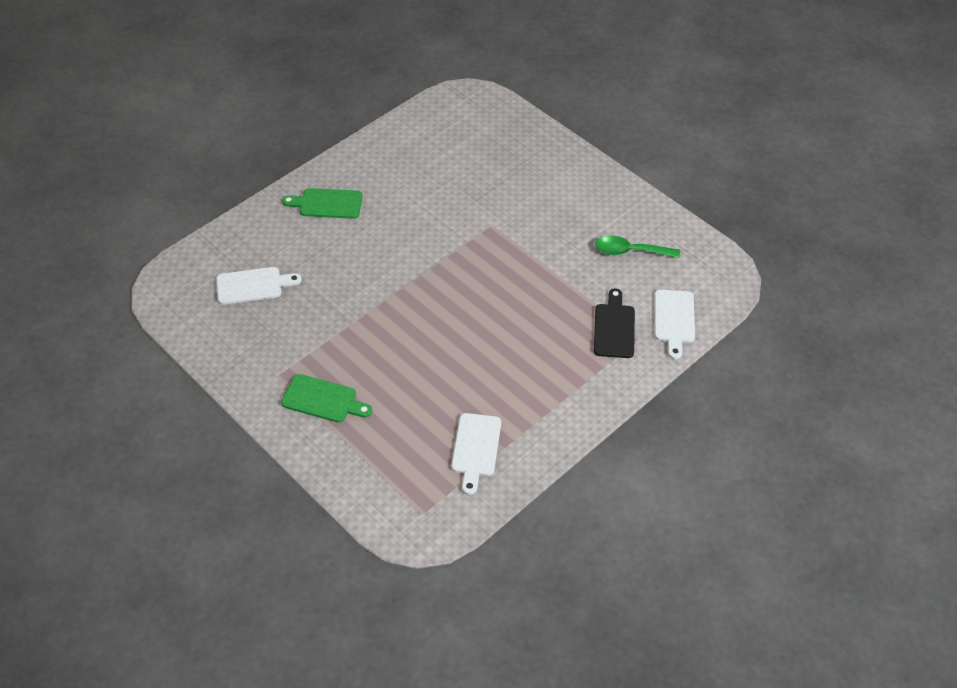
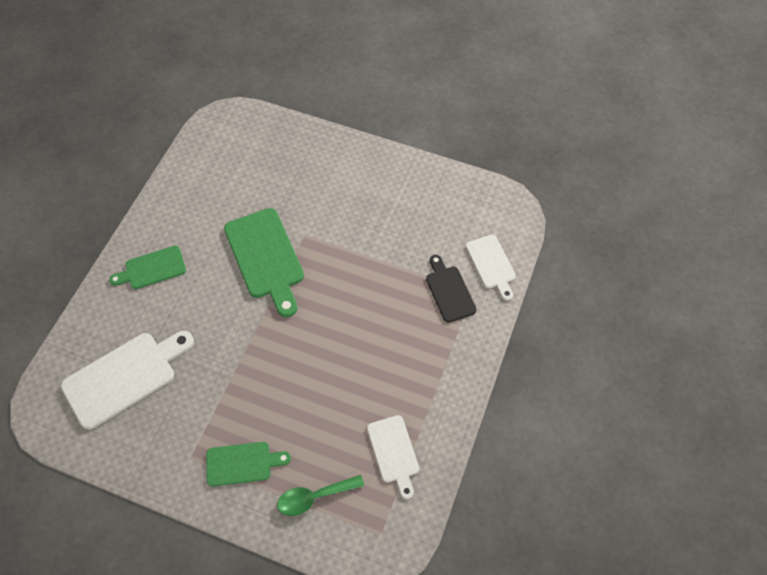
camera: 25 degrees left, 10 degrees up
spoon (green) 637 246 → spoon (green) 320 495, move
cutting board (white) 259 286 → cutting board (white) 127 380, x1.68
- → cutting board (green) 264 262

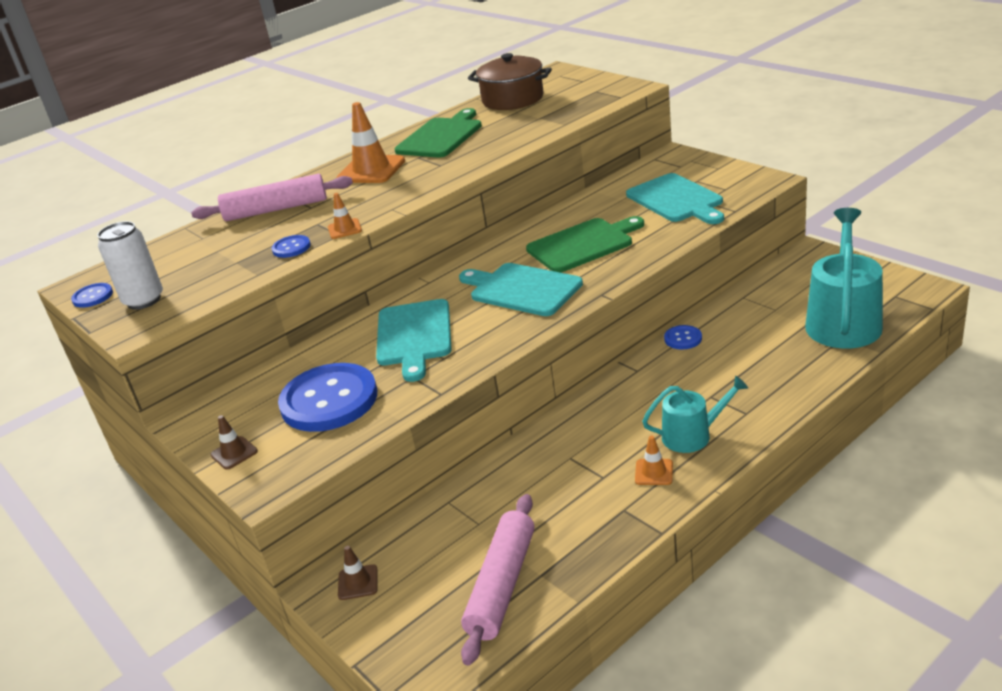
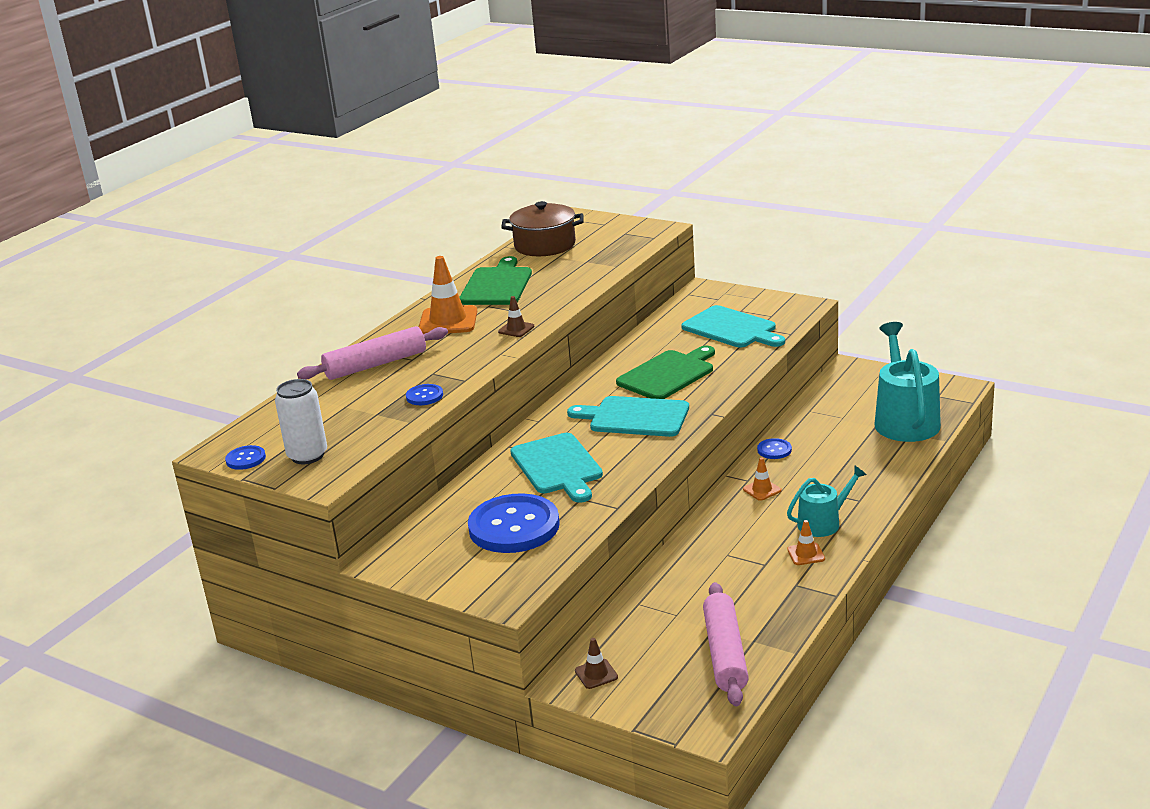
camera: 20 degrees left, 5 degrees down
traffic cone (orange) 345 216 → traffic cone (orange) 762 479, move
traffic cone (brown) 234 442 → traffic cone (brown) 516 316, move

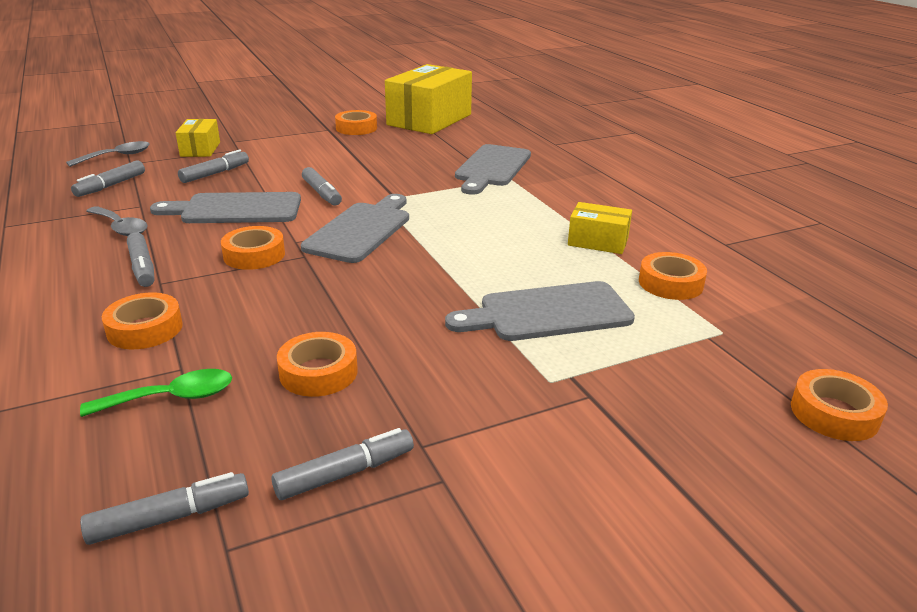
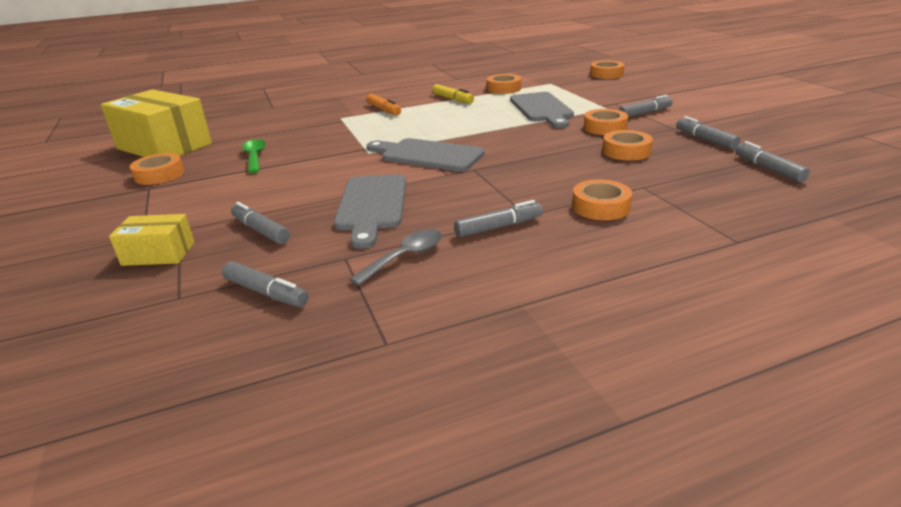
camera: 85 degrees left, 0 degrees up
spoon (grey) 108 154 → -
cutting board (grey) 493 169 → -
marker (grey) 322 186 → marker (grey) 646 106, move
box (yellow) 600 228 → marker (yellow) 453 94
tape (orange) 253 248 → tape (orange) 606 122, move
spoon (green) 156 393 → spoon (green) 254 156, move
- → marker (orange) 383 104

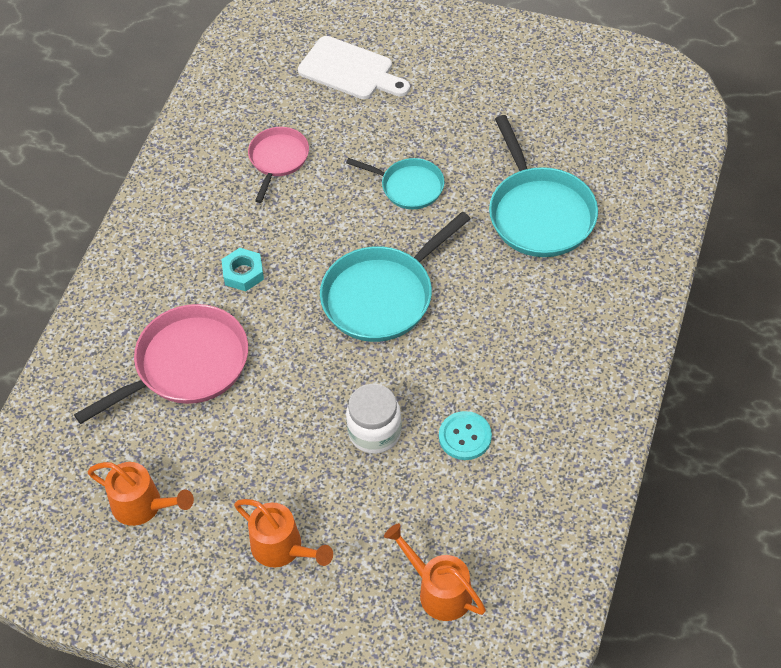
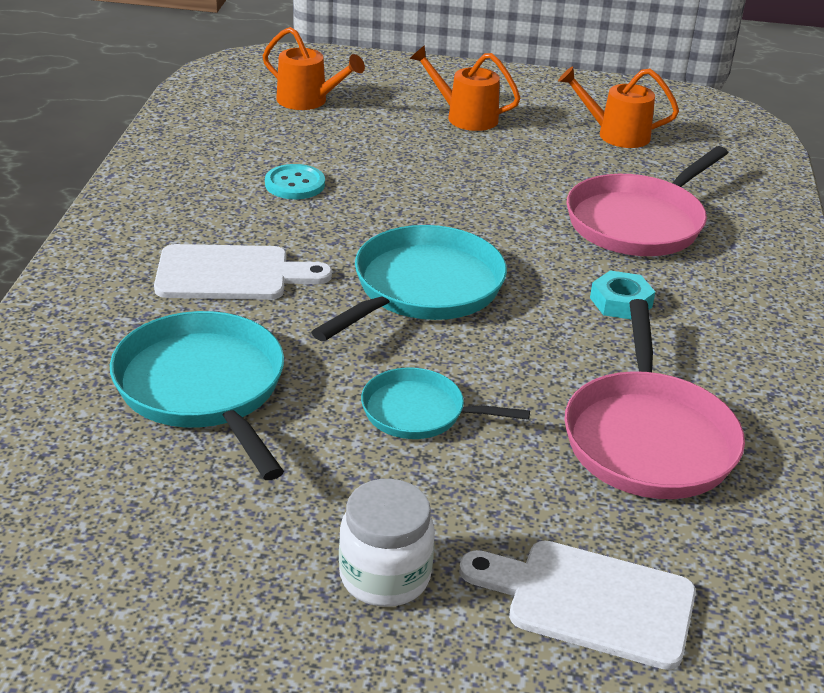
camera: 165 degrees right, 20 degrees down
pan (pink) 278 165 → pan (pink) 654 399, x1.70
jar (white) 374 419 → jar (white) 387 543, move
- → cutting board (white) 243 272

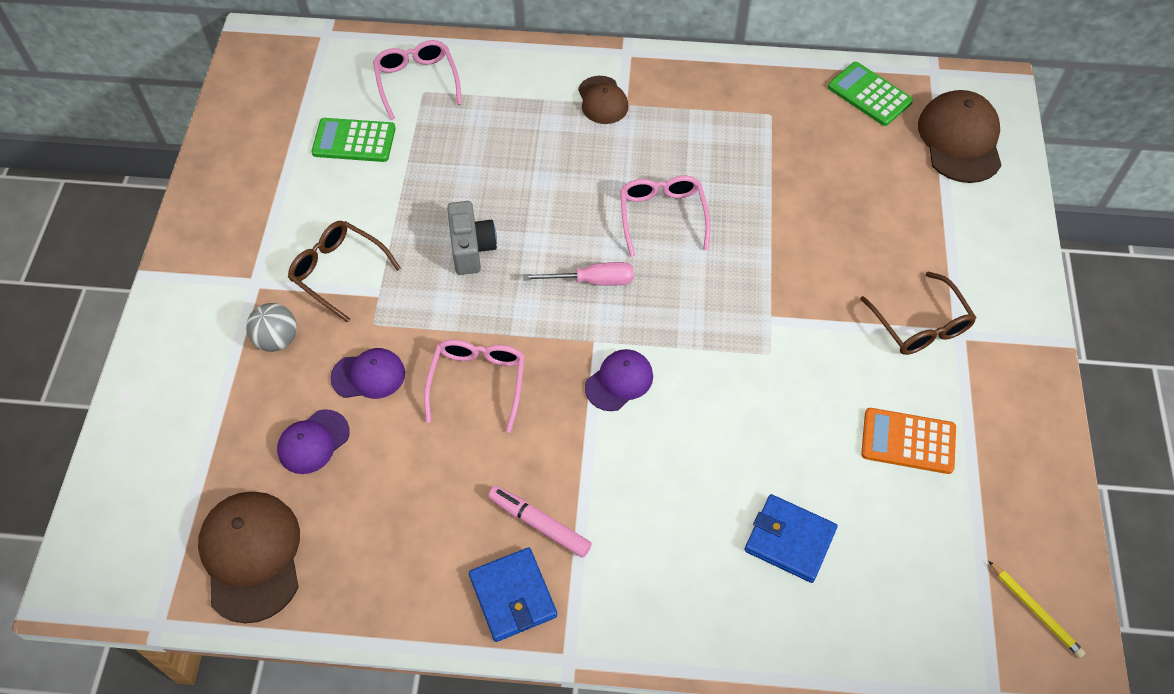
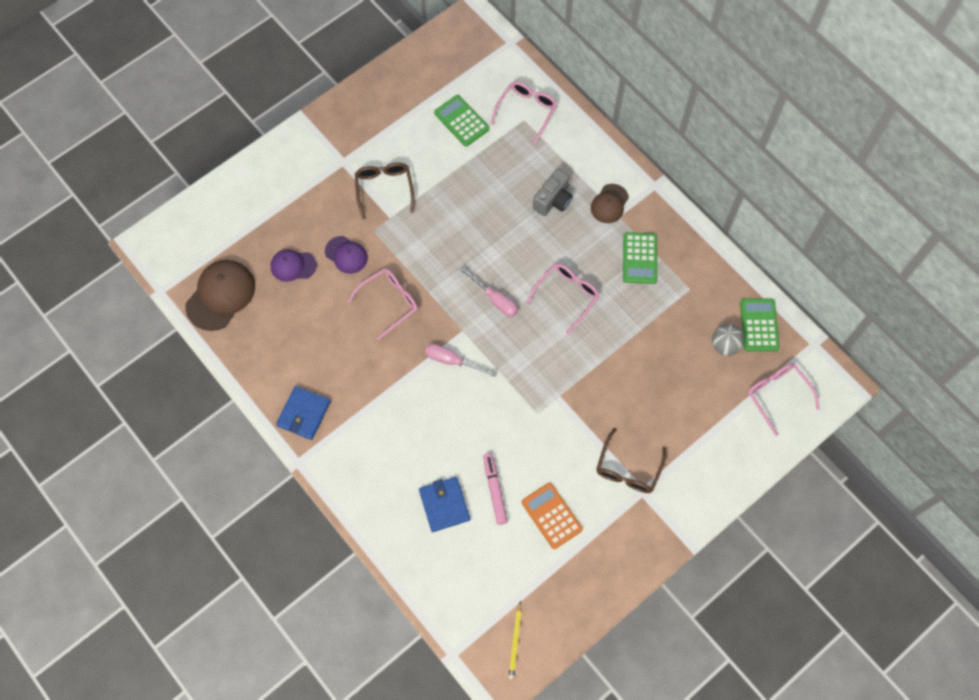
camera: 45 degrees right, 10 degrees up
cap (brown) 960 136 → glasses (pink) 783 399
camera (grey) 472 238 → camera (grey) 553 192, move
ball (grey) 271 327 → ball (grey) 728 340, move
cap (purple) 619 380 → screwdriver (pink) 461 360
marker (pink) 540 522 → marker (pink) 495 489, move
- → calculator (green) 640 258

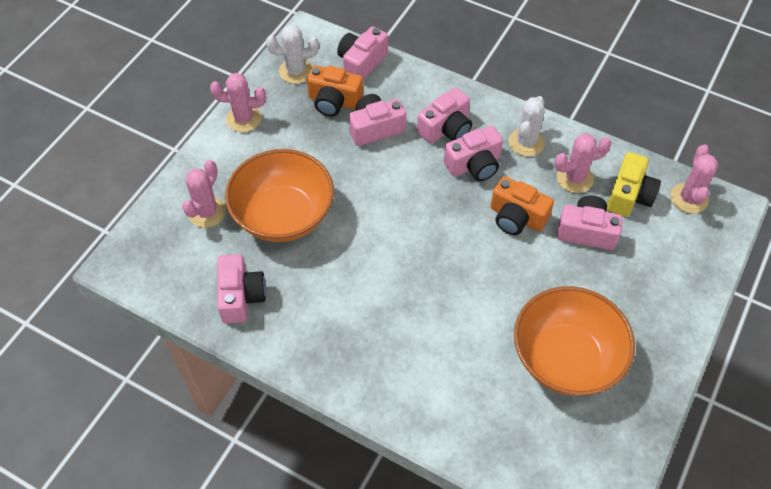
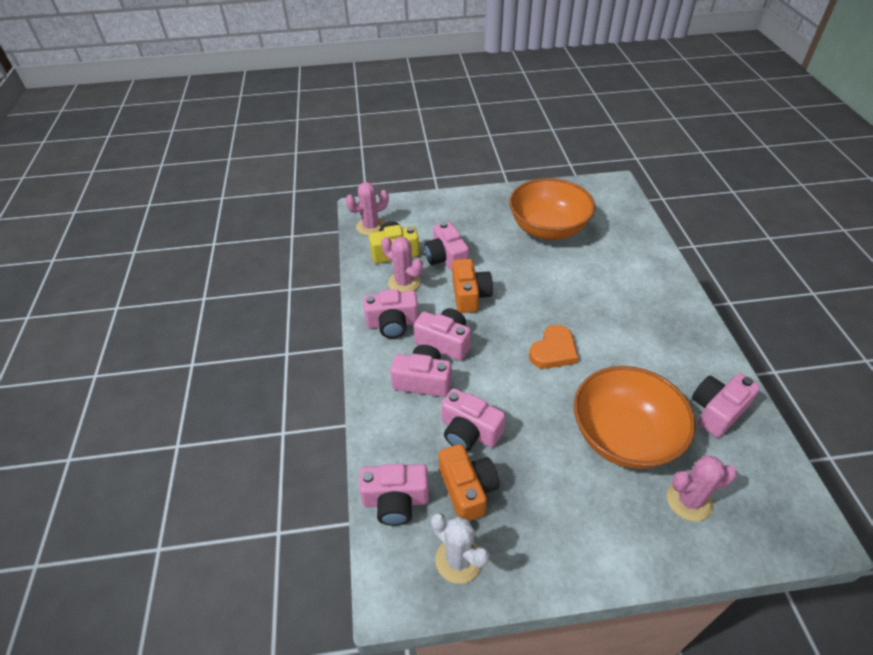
camera: 125 degrees left, 10 degrees down
cactus (pink) 238 102 → -
cactus (white) 527 126 → camera (pink) 390 313
- → heart (orange) 553 347

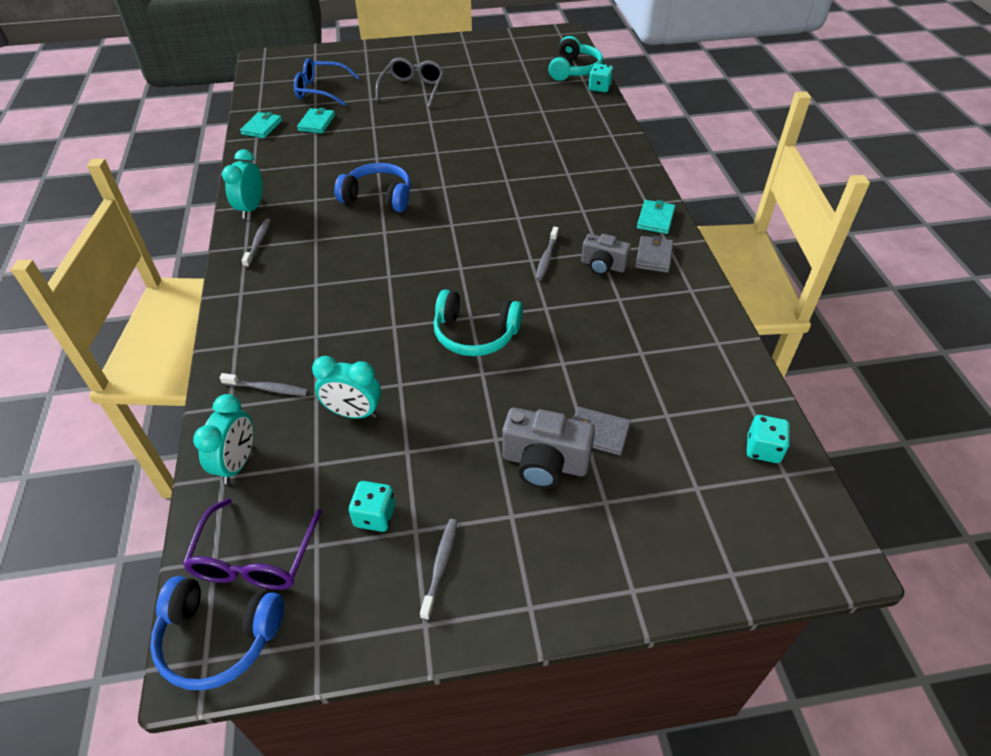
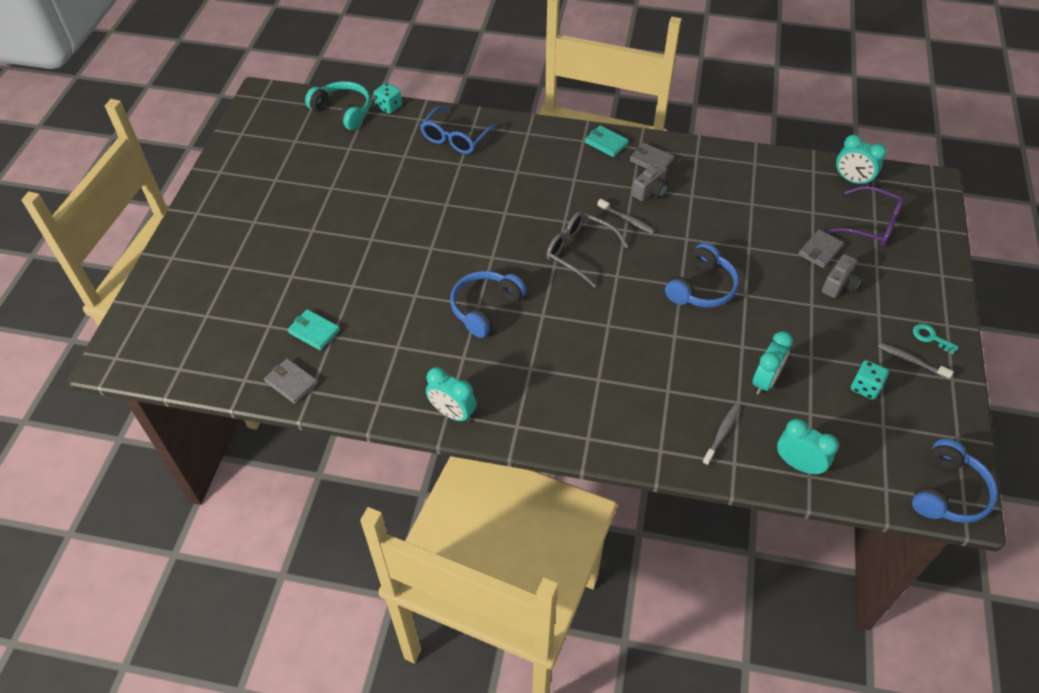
camera: 70 degrees left, 5 degrees up
glasses (blue) 326 82 → glasses (blue) 459 130, move
glasses (grey) 410 82 → glasses (grey) 588 249, move
wallet (turquoise) 261 125 → wallet (grey) 291 381
toothbrush (grey) 256 243 → -
headphones (turquoise) 478 322 → headphones (blue) 702 275
camera (grey) 548 448 → camera (grey) 842 276, x0.67
dice (turquoise) 768 439 → clock (turquoise) 861 160
glasses (purple) 253 544 → glasses (purple) 865 216, move
- → key (turquoise) 936 339

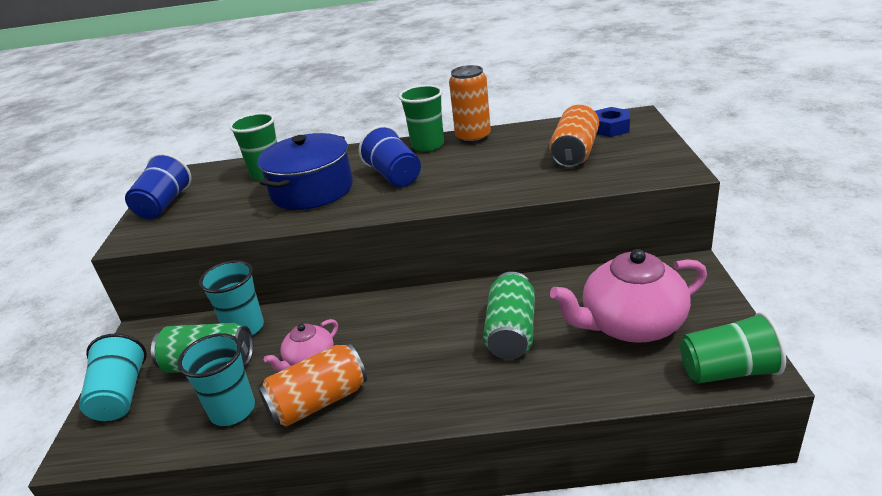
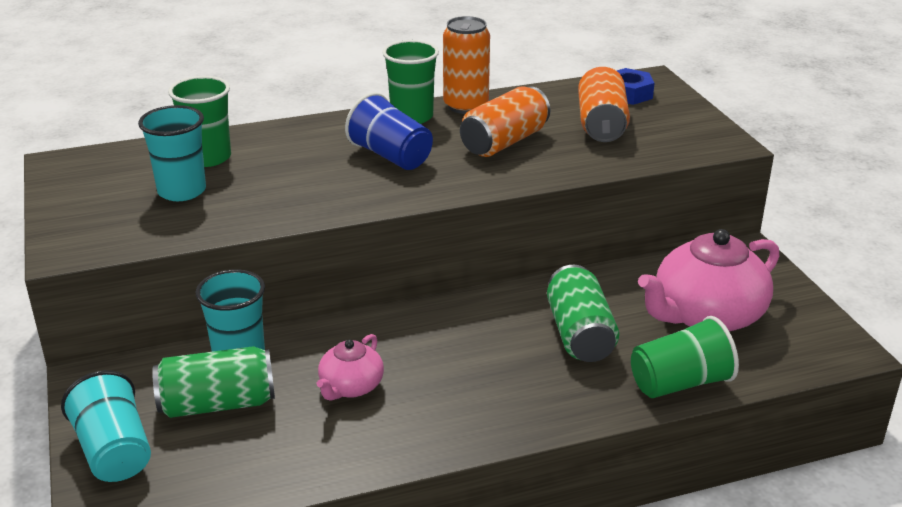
camera: 20 degrees left, 0 degrees up
pot (blue) 305 171 → -
cup (blue) 158 186 → -
cup (green) 733 348 → cup (green) 685 357, move
cup (turquoise) 216 379 → cup (turquoise) 172 153, move
can (orange) 312 385 → can (orange) 505 121, move

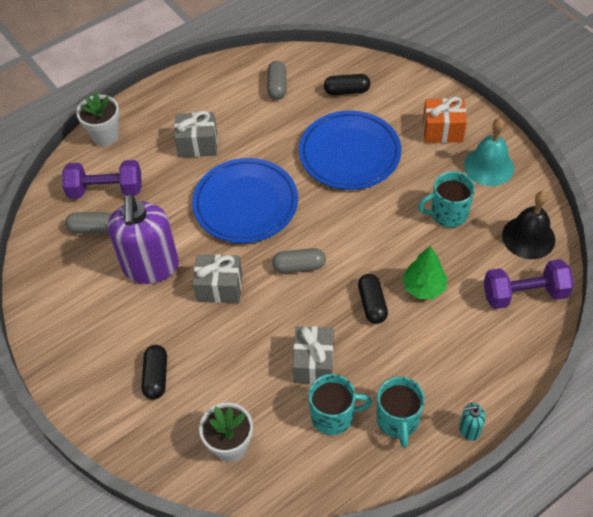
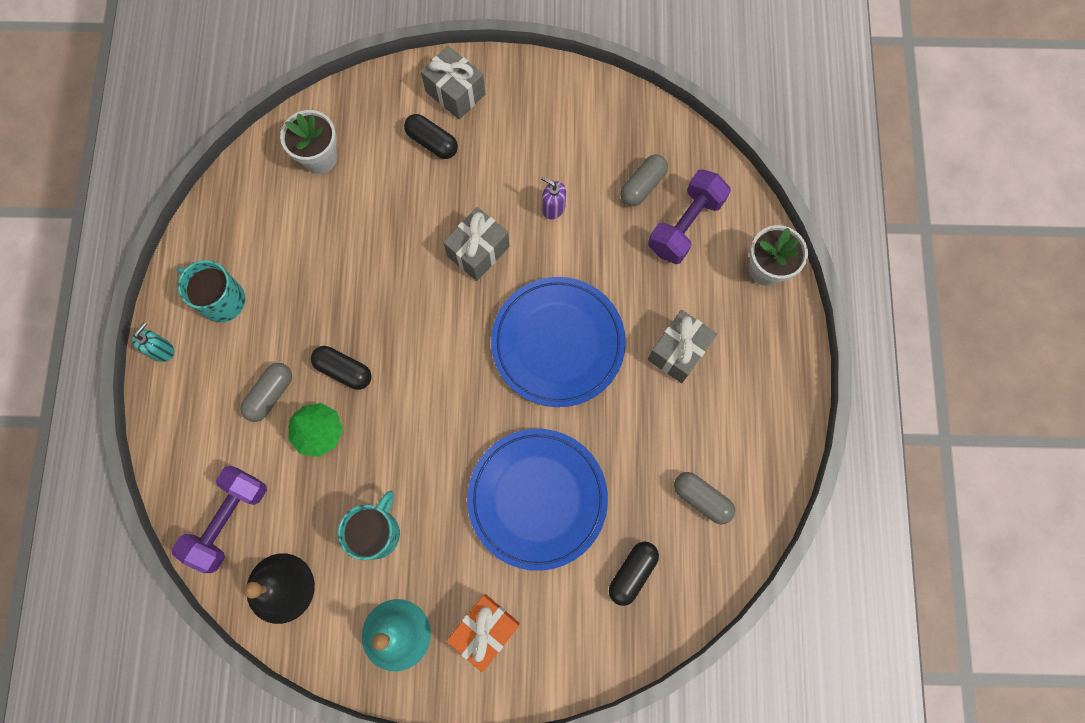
camera: 125 degrees right, 20 degrees up
soap dispenser (purple) 143 239 → soap dispenser (purple) 553 198, x0.41
capsule (grey) 299 260 → capsule (grey) 266 392, move
gift (grey) 313 355 → gift (grey) 453 83, move
mug (turquoise) 340 404 → -

